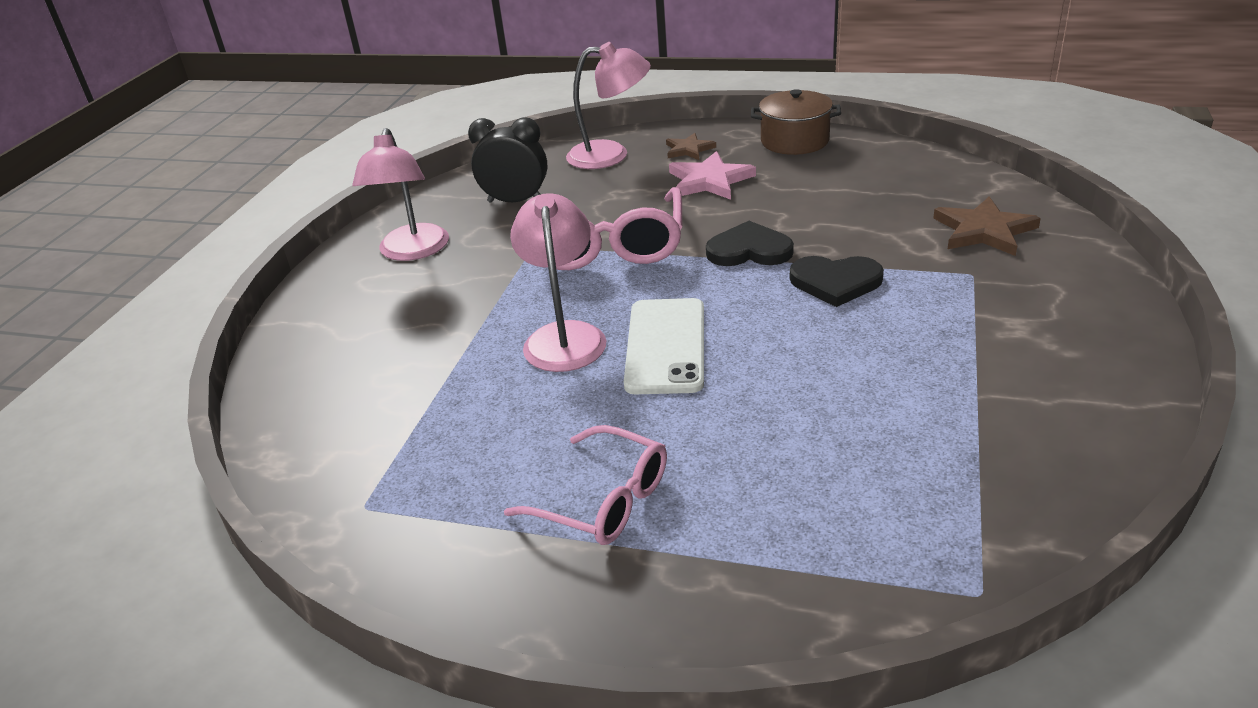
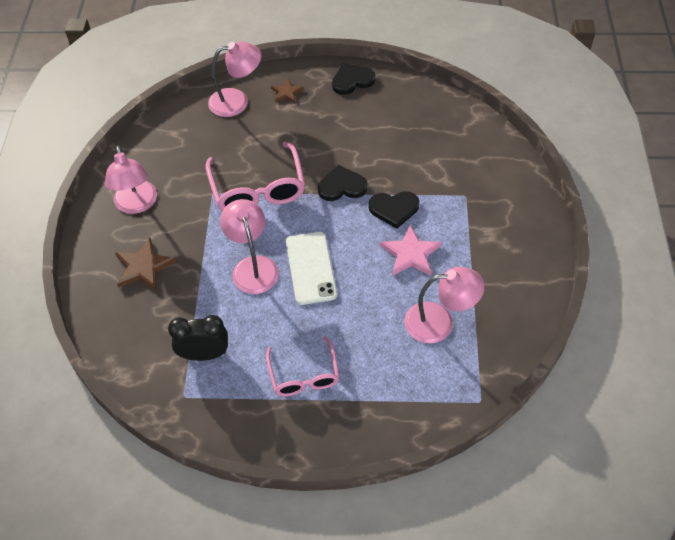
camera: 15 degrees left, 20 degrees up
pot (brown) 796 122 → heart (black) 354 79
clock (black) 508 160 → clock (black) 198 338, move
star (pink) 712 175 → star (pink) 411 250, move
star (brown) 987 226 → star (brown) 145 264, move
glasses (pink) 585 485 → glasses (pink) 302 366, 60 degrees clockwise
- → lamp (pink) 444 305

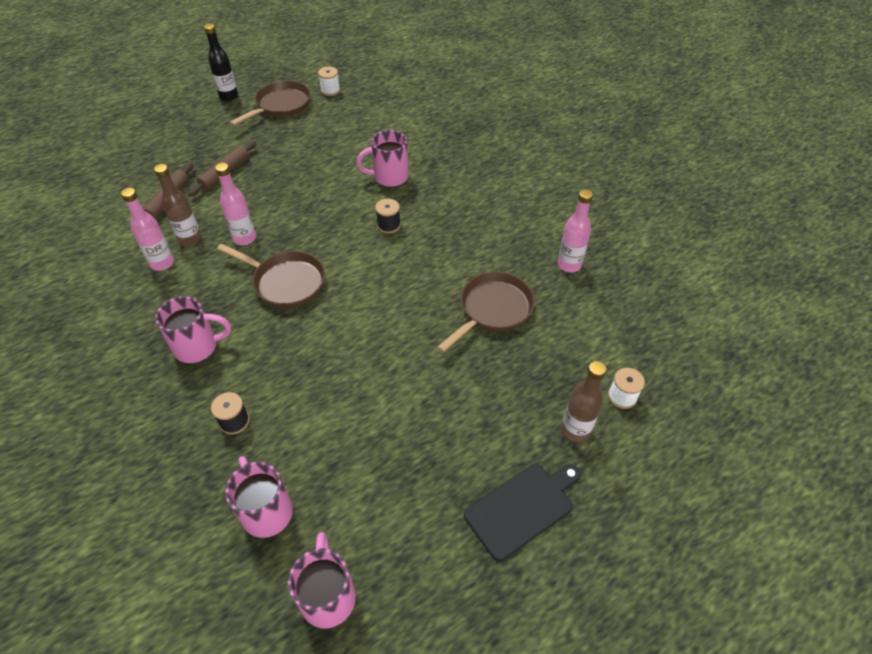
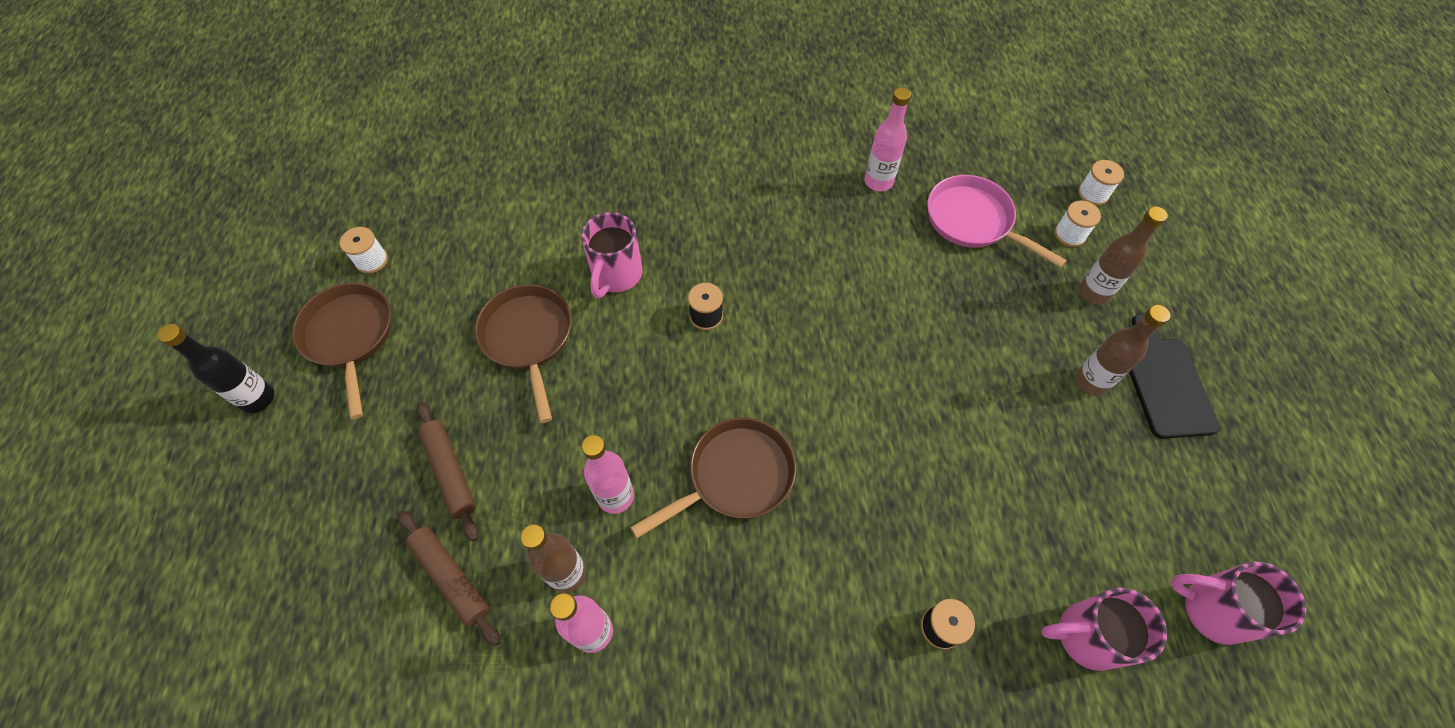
camera: 60 degrees left, 10 degrees up
pan (brown) 486 312 → pan (brown) 523 353, move
mug (pink) 193 329 → -
- → spool (white) 1101 183
- → pan (pink) 997 221
- → bottle (brown) 1122 350

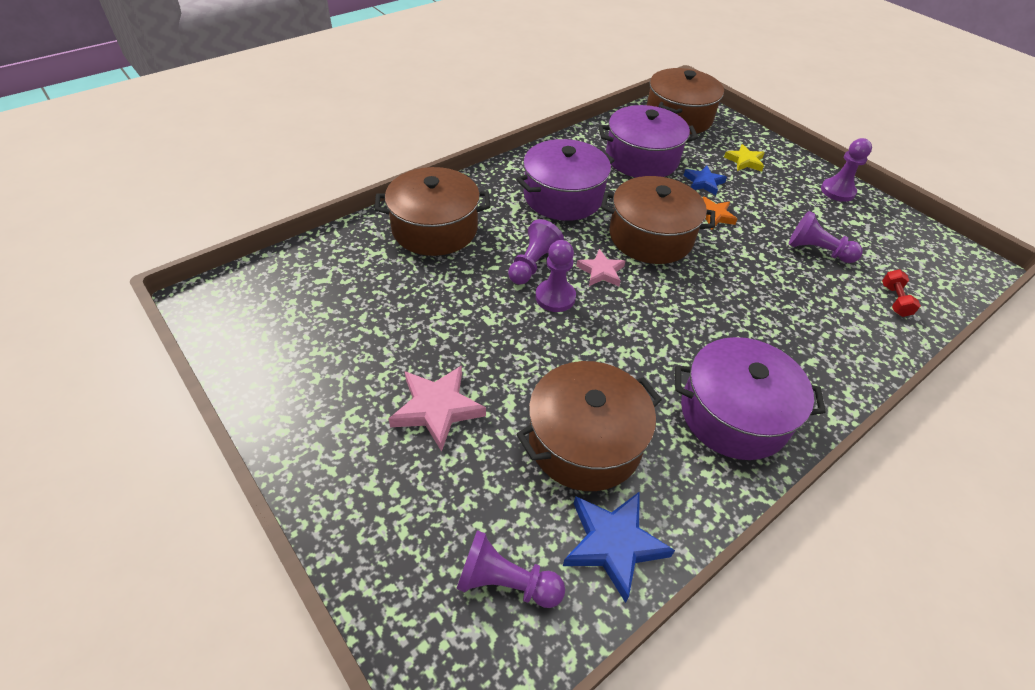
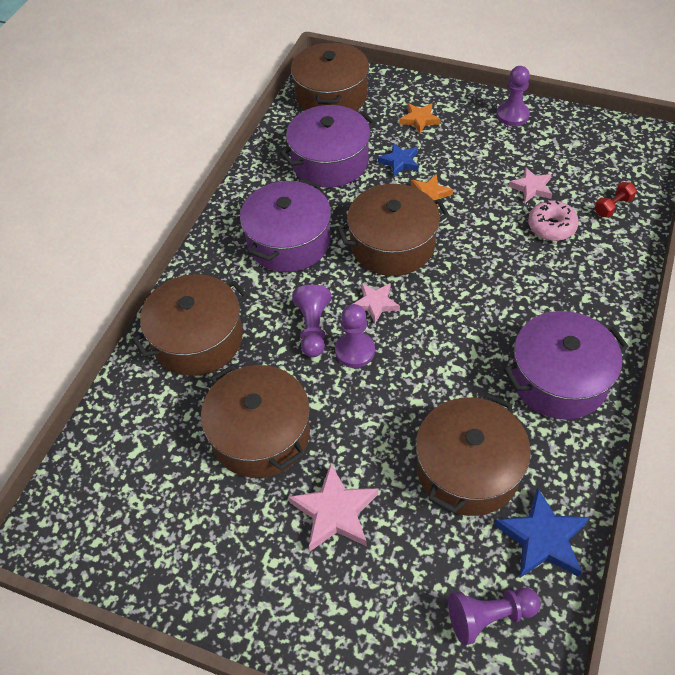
camera: 25 degrees left, 5 degrees up
star (yellow) 744 158 → star (orange) 420 118
pawn (purple) 826 237 → star (pink) 530 185
dumbbell (red) 901 293 → dumbbell (red) 615 200, 75 degrees clockwise
- → donut (pink) 553 221
- → pot (brown) 255 421

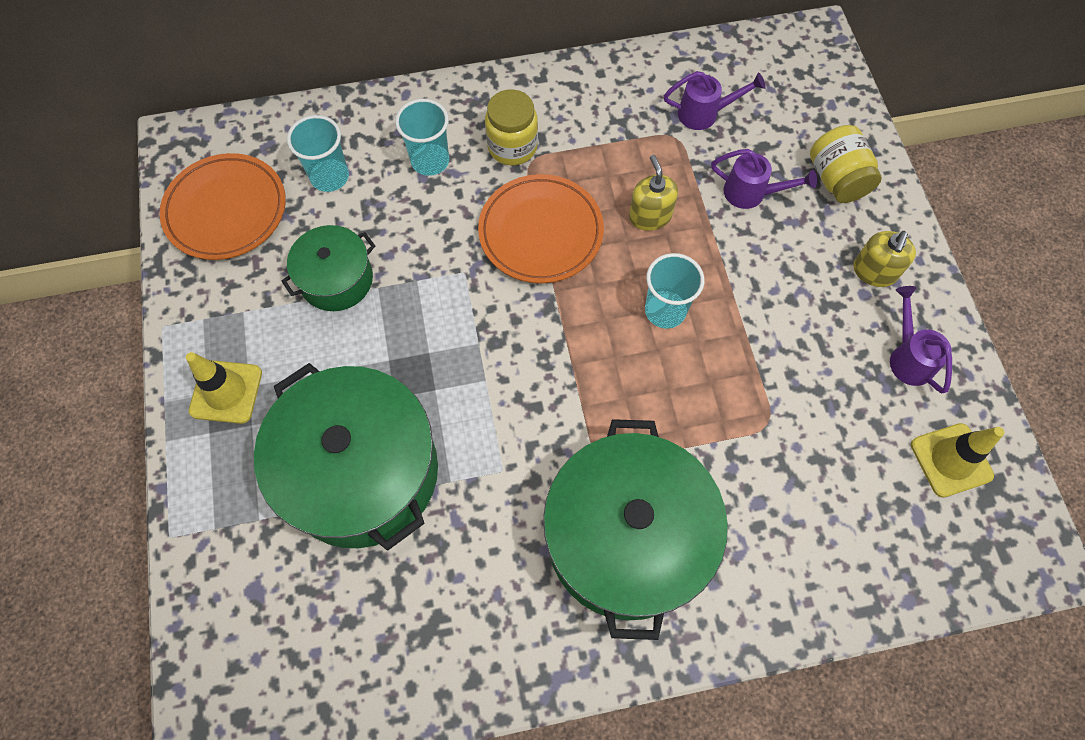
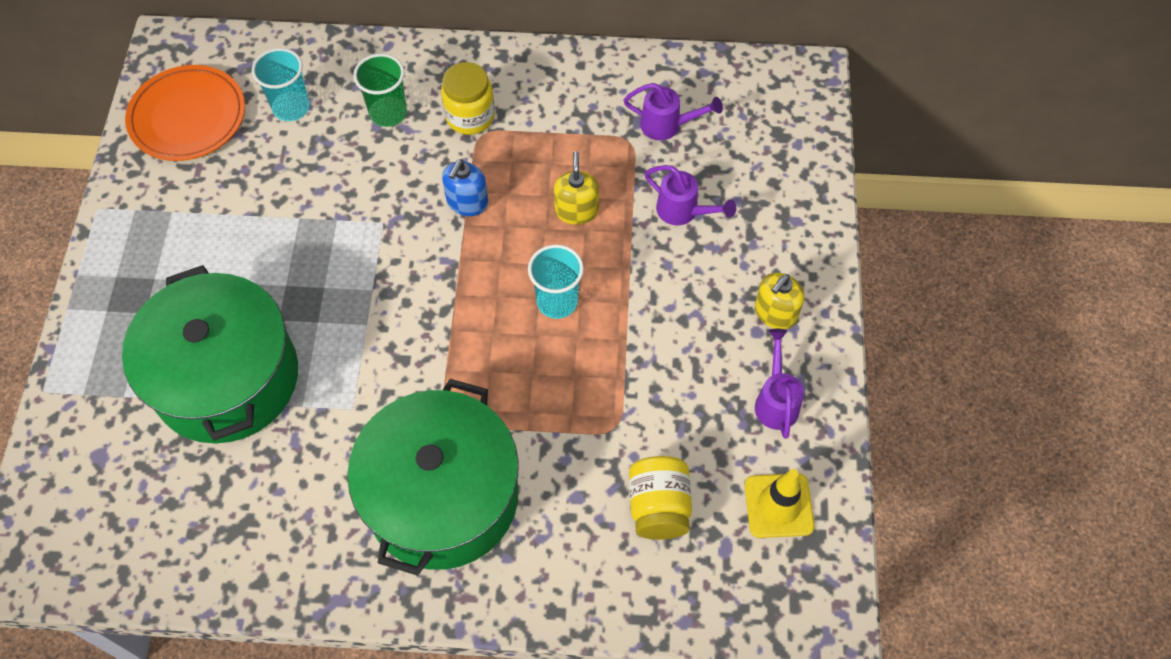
camera: 15 degrees right, 5 degrees down
cup (turquoise) 422 137 → cup (green) 380 90
jar (yellow) 846 164 → jar (yellow) 660 498, move
plate (orange) 541 228 → soap dispenser (blue) 465 187
pot (green) 328 268 → -
traffic cone (yellow) 224 388 → -

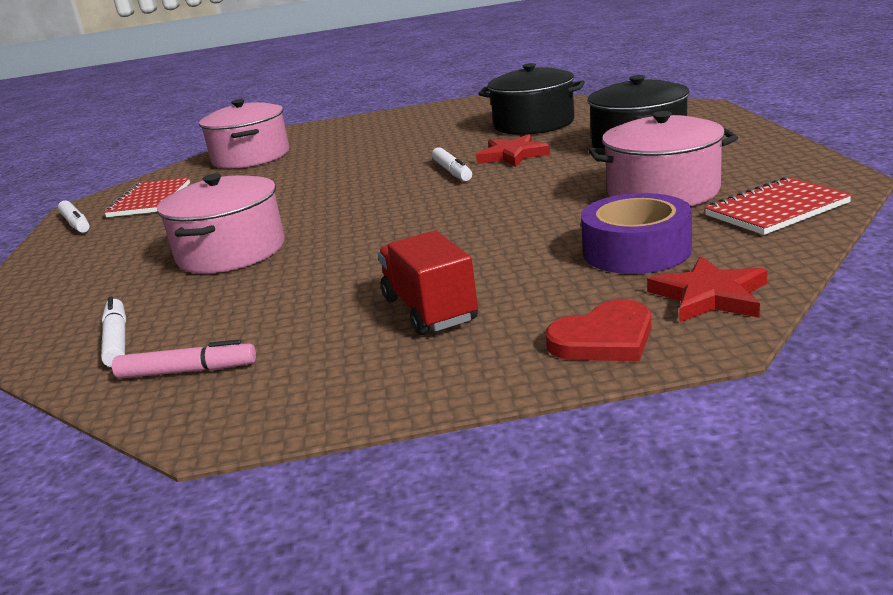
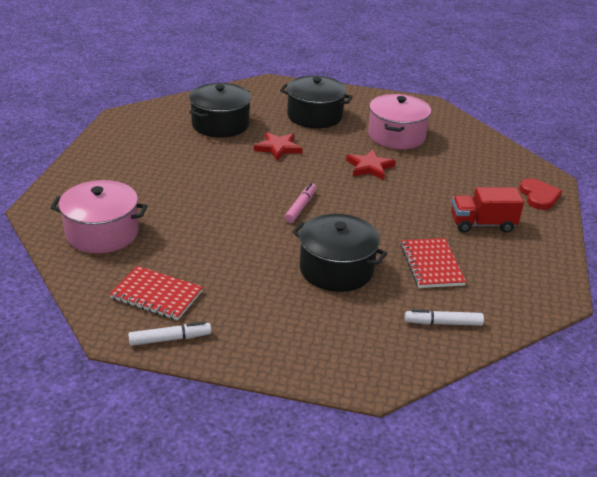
camera: 75 degrees left, 10 degrees up
marker (white) 452 164 → -
pot (pink) 221 223 → pot (black) 339 253
notebook (red) 778 206 → notebook (red) 433 263, move
tape (purple) 636 233 → -
star (red) 707 289 → star (red) 371 164, move
marker (pink) 184 359 → marker (pink) 300 203, move

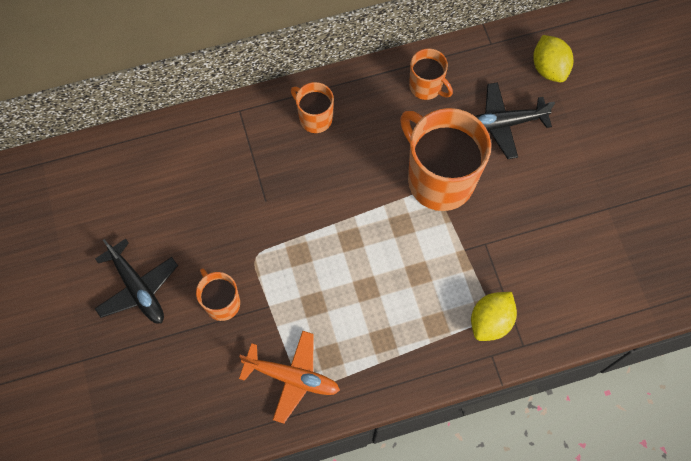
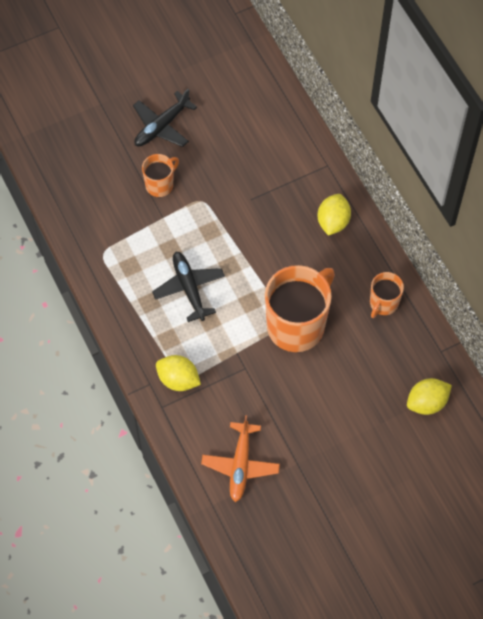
camera: 80 degrees right, 5 degrees down
mug (orange) 312 107 → lemon (yellow) 334 215
plane (black) 515 120 → plane (black) 188 287, move
plane (orange) 289 377 → plane (orange) 240 458, move

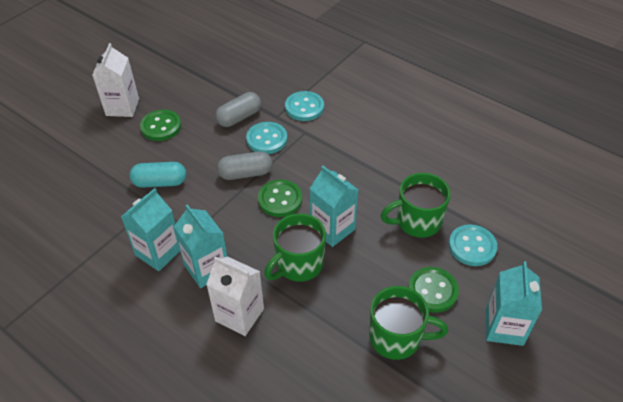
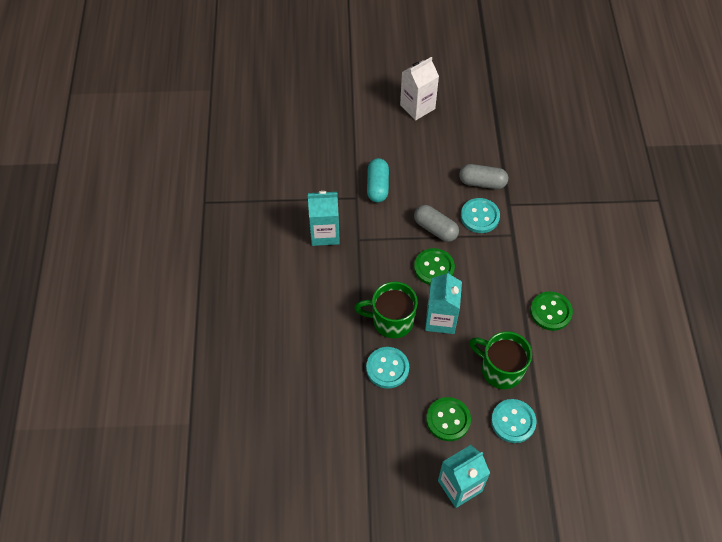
camera: 50 degrees right, 10 degrees up
button (turquoise) 304 106 → button (turquoise) 387 368, move
button (green) 160 125 → button (green) 551 311, move
capsule (turquoise) 157 175 → capsule (turquoise) 378 180, 45 degrees clockwise
carton (turquoise) 200 246 → -
carton (white) 235 296 → -
mug (green) 408 323 → -

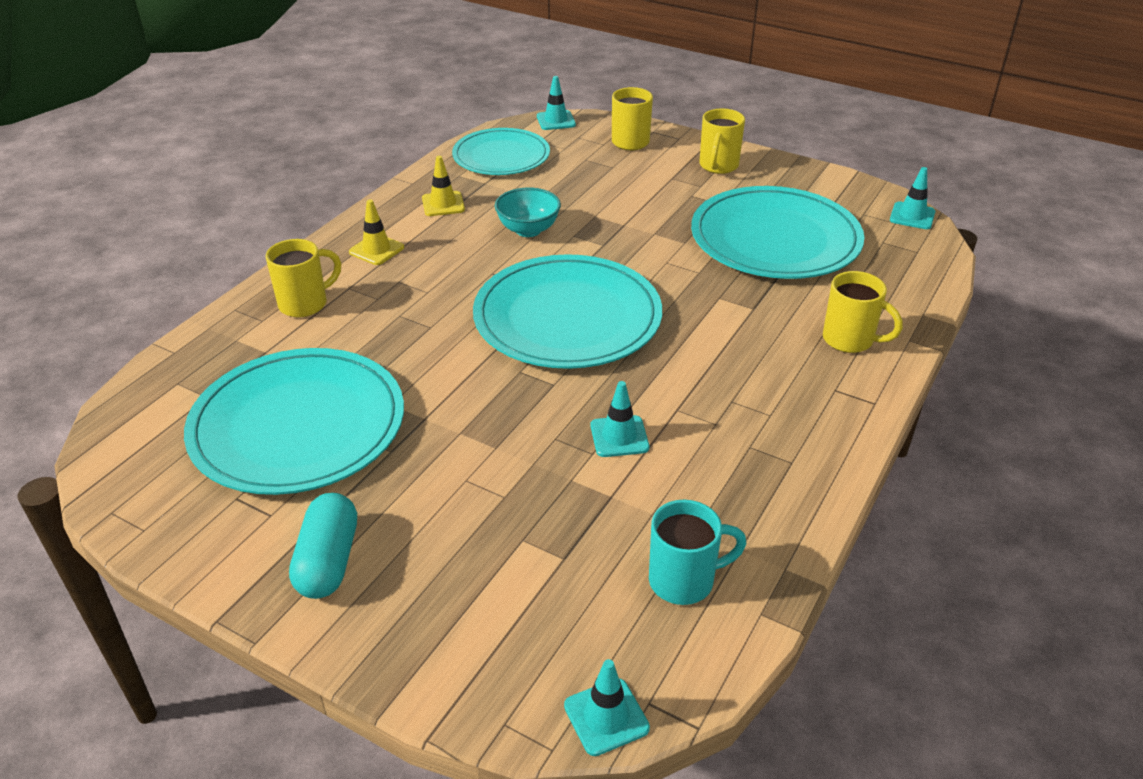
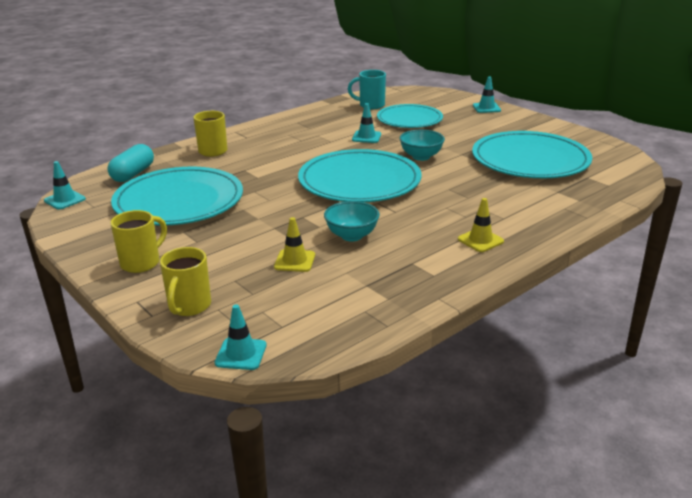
camera: 160 degrees left, 10 degrees down
plate (turquoise) 501 151 → plate (turquoise) 410 116, move
traffic cone (yellow) 443 186 → traffic cone (yellow) 294 244, move
mug (yellow) 303 278 → -
capsule (turquoise) 323 546 → capsule (turquoise) 130 163, move
traffic cone (turquoise) 607 707 → traffic cone (turquoise) 487 95, move
- → bowl (turquoise) 422 145

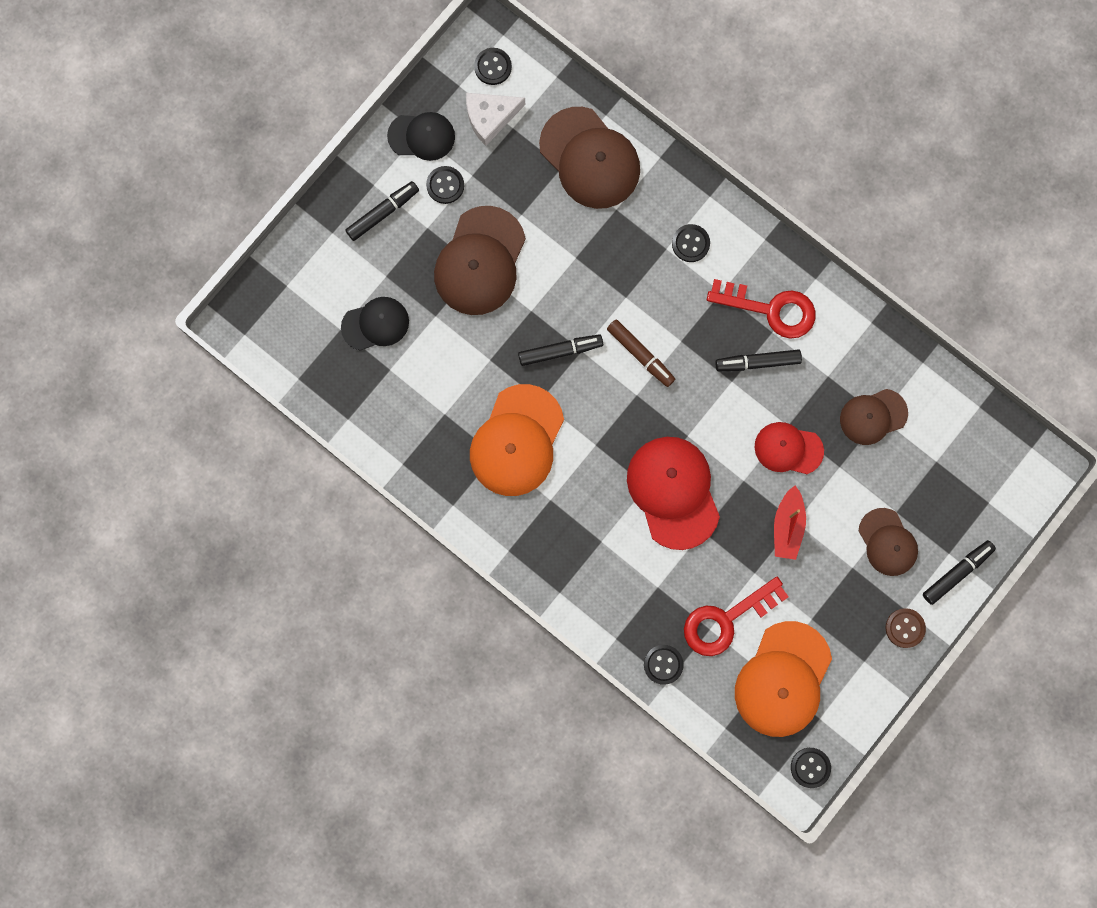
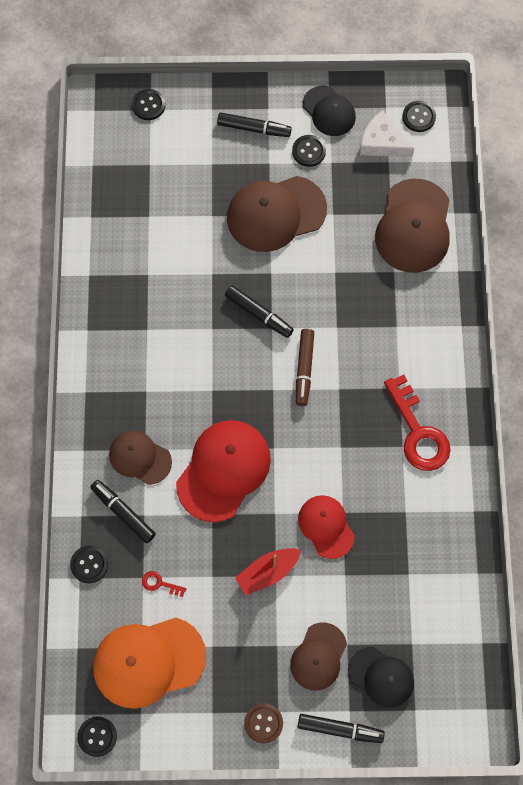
camera: 50 degrees right, 10 degrees down
button (black) 691 243 → button (black) 148 104, move
cap (black) 375 324 → cap (black) 381 677, move
marker (black) 758 360 → marker (black) 123 511, move
cap (orange) 517 440 → -
cap (brown) 874 417 → cap (brown) 140 458, move
key (red) 736 616 → key (red) 164 584, x0.42

